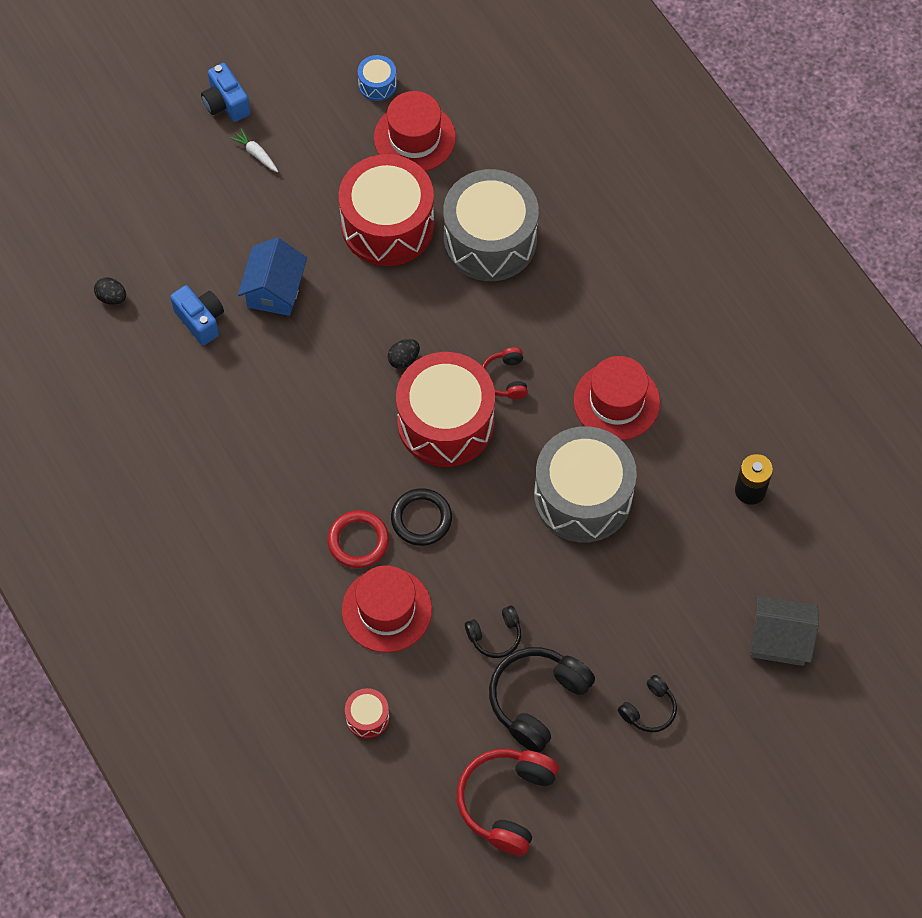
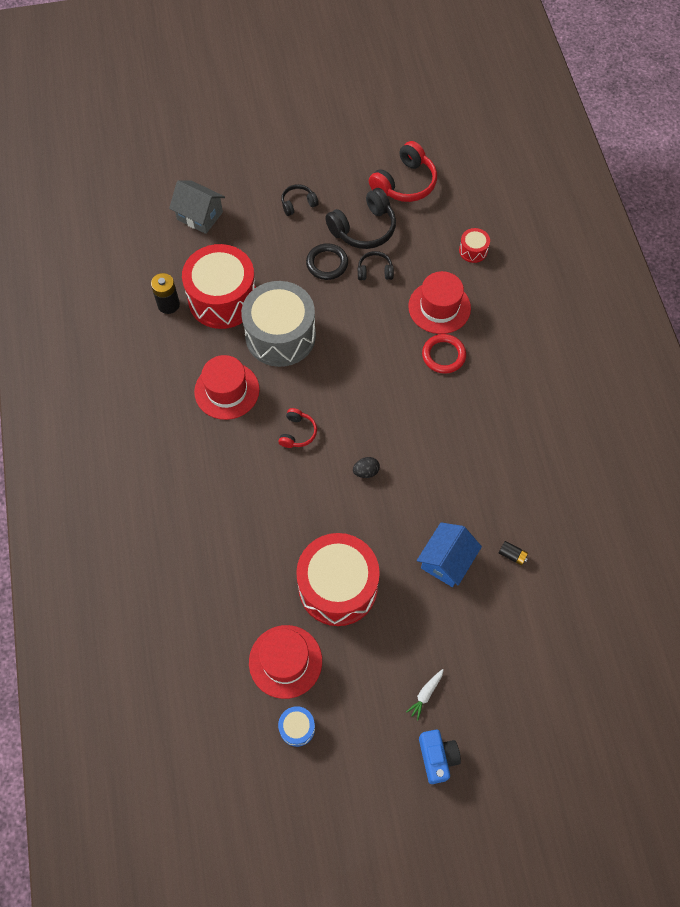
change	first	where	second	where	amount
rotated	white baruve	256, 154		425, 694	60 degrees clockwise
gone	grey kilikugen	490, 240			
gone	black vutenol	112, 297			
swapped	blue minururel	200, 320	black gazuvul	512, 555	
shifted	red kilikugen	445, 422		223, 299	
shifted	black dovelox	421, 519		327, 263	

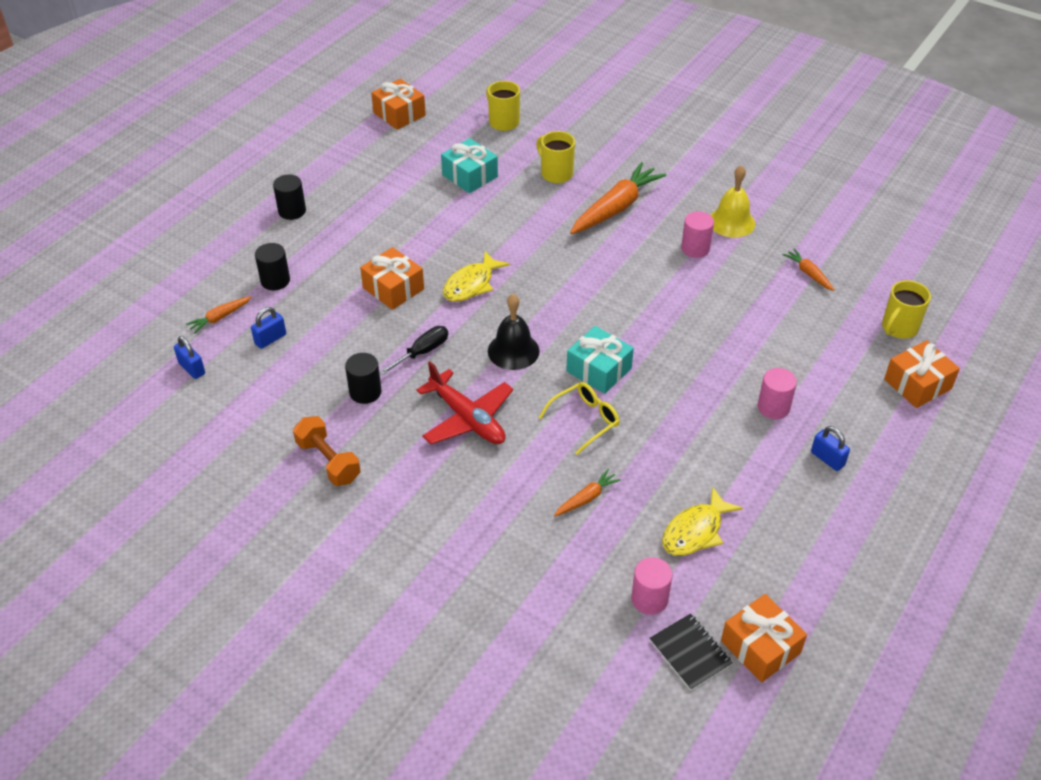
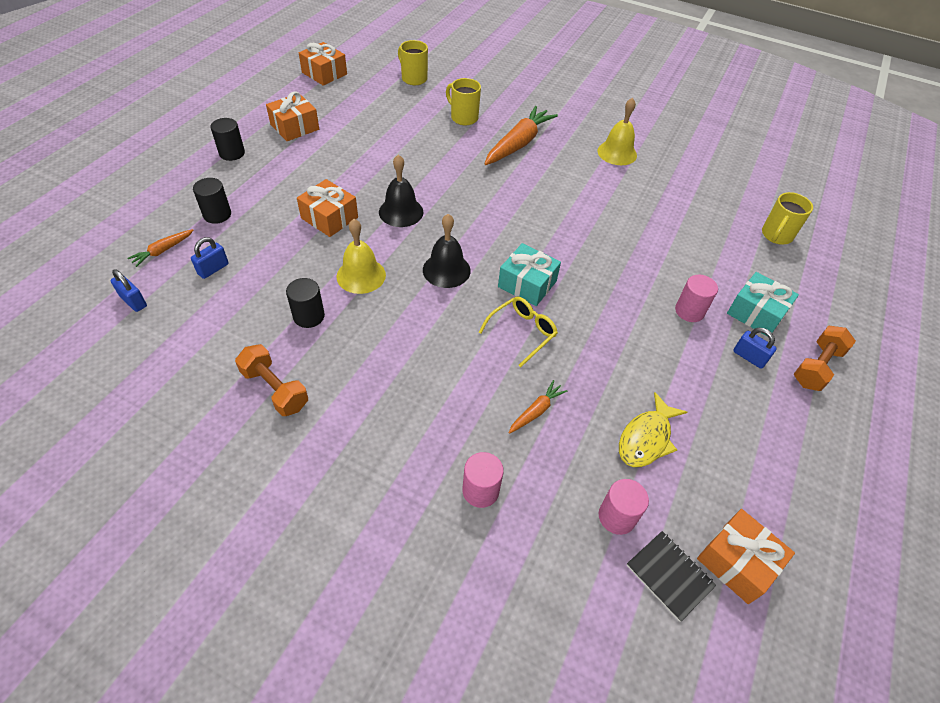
change	first	where	second	where	amount
shifted	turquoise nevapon	470, 176		756, 313	
shifted	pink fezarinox	695, 248		480, 490	
gone	orange baruve	808, 274			
swapped	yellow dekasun	471, 284	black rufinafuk	401, 212	
swapped	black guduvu	422, 352	yellow rufinafuk	361, 275	
shifted	orange nevapon	917, 384		295, 127	
gone	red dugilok	467, 419			
new			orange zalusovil	816, 367	

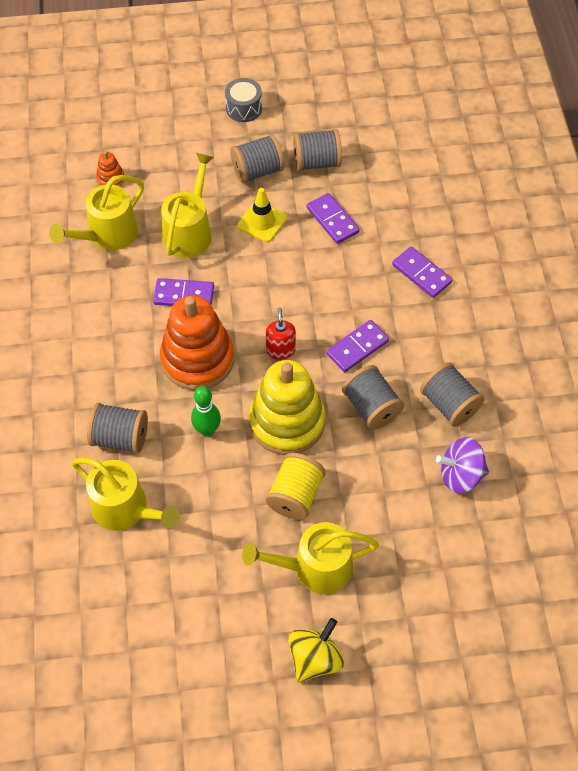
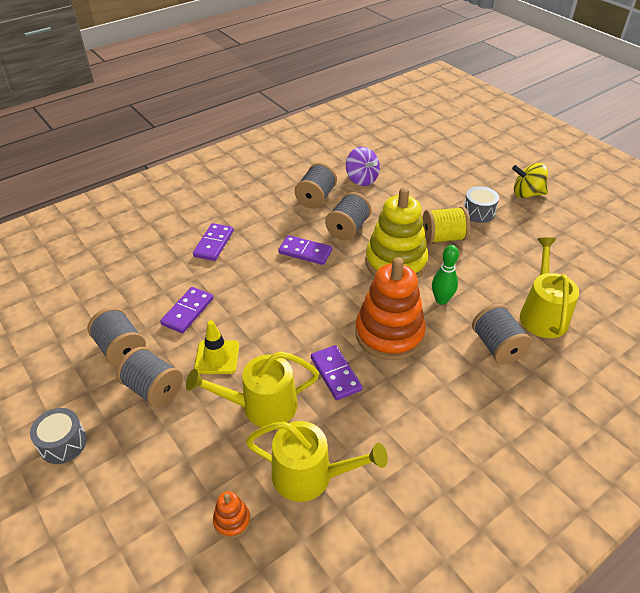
change	first	where	second	where	amount
gone	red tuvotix	280, 350			
swapped	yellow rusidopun	315, 567	grey kilikugen	478, 212	

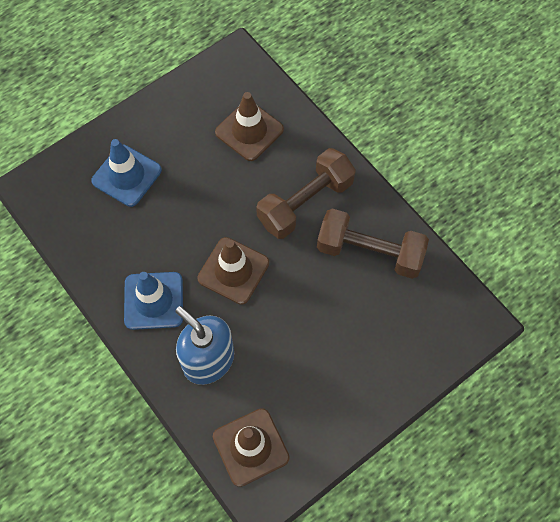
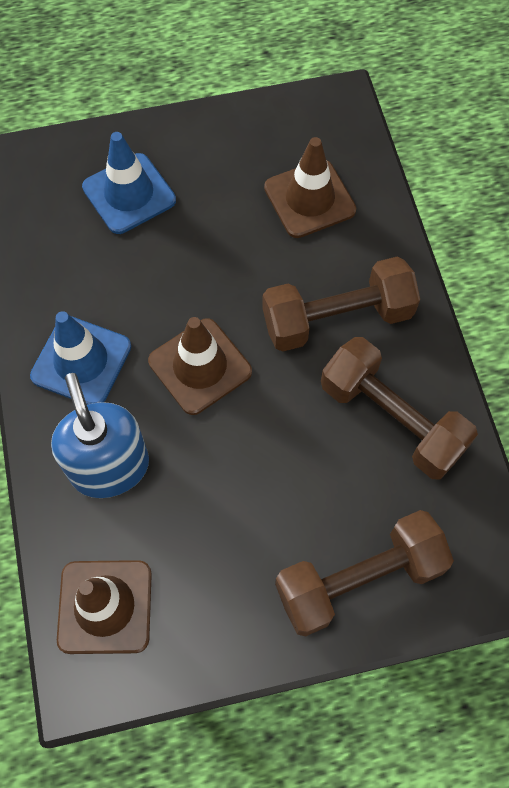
change	first	where	second	where	amount
new			brown zalusovil	359, 579	

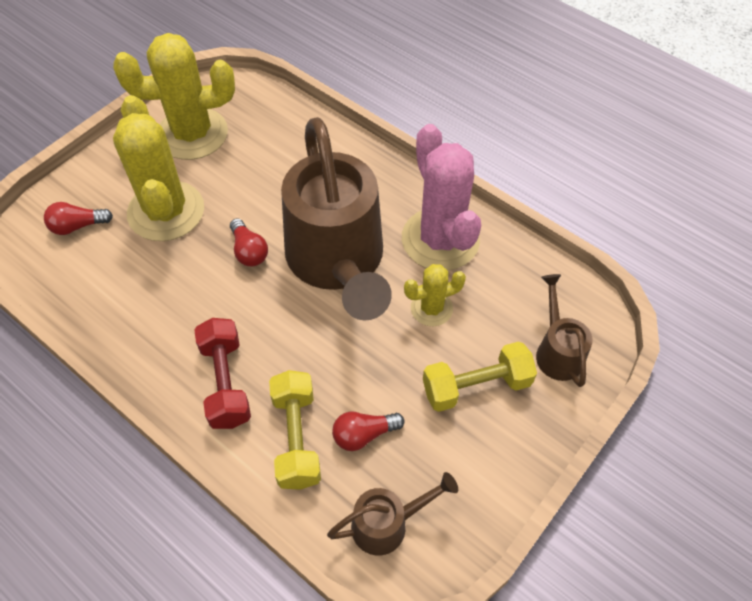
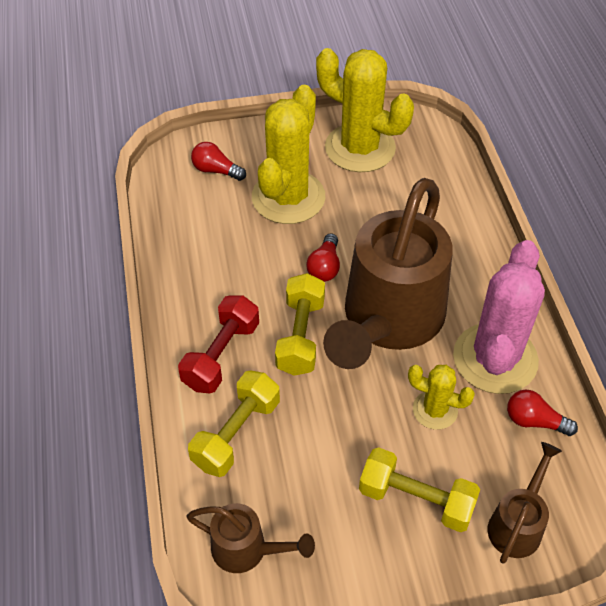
change	first	where	second	where	amount
shifted	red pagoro	364, 434		534, 421	
new			yellow zalusovil	300, 336	

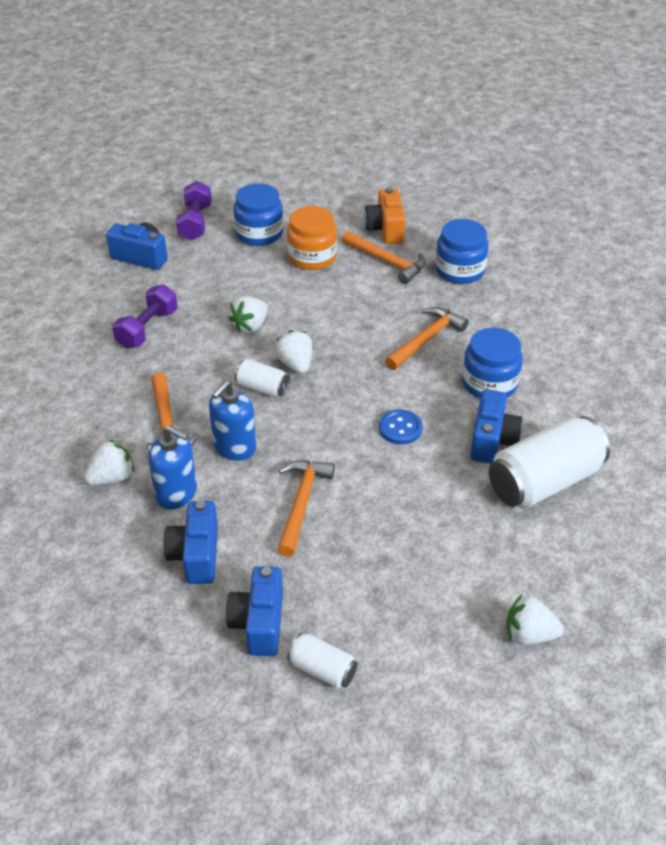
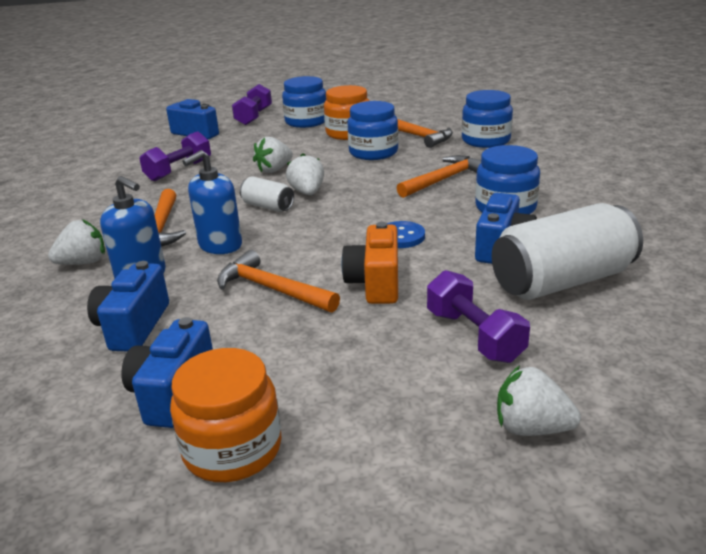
change	first	where	second	where	amount
shifted	orange minururel	386, 229		375, 283	
rotated	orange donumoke	301, 503		272, 289	75 degrees counterclockwise
swapped	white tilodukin	322, 669	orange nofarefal	232, 448	
new			blue nofarefal	373, 152	
new			purple zalusovil	474, 336	

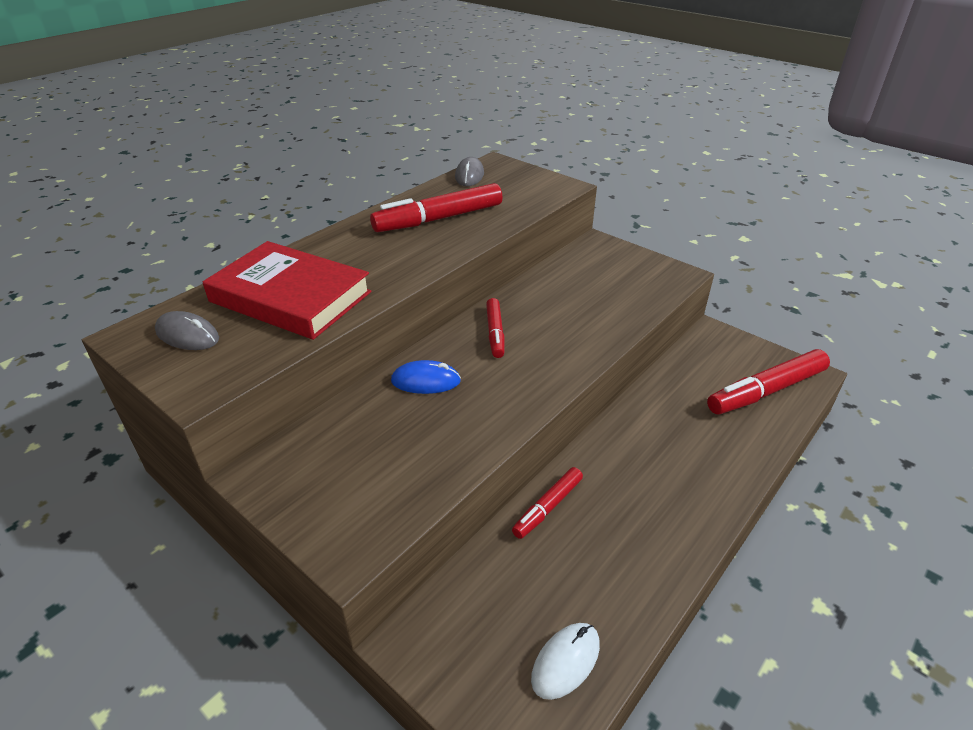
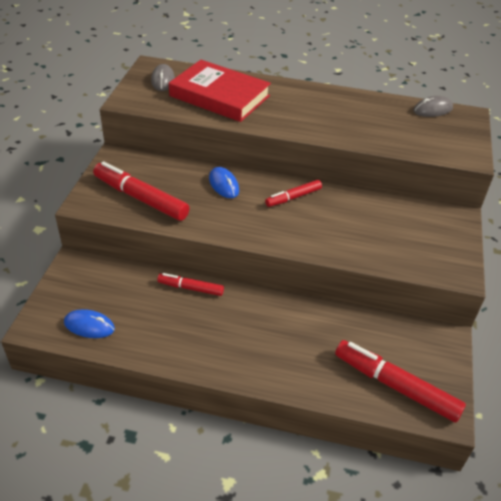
change	first	where	second	where	amount
shifted	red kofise	438, 219		140, 198	
rotated	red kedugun	290, 297		219, 96	60 degrees counterclockwise
repainted	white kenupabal	566, 661	blue kenupabal	89, 326	

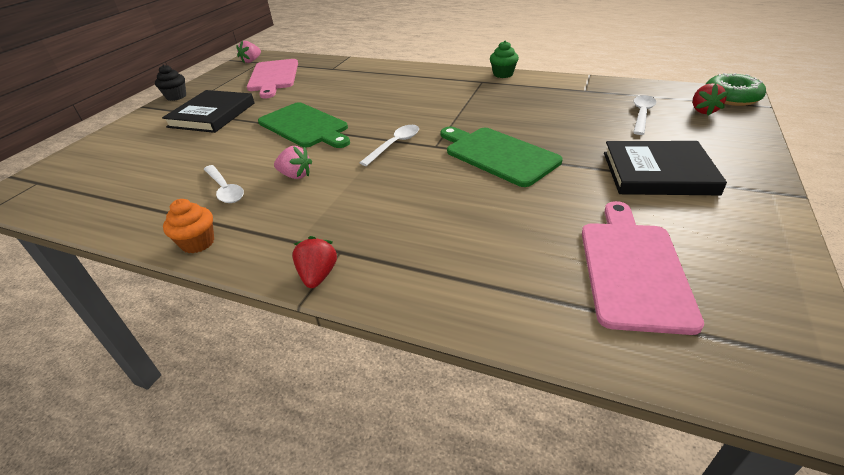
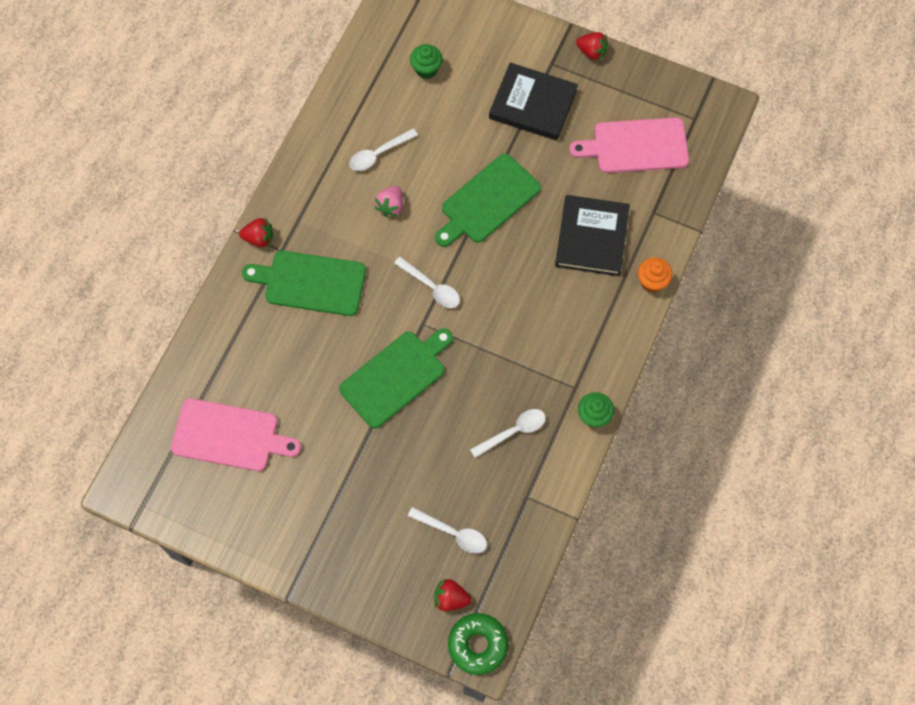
change	first	where	second	where	amount
gone	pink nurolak	251, 61			
swapped	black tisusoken	176, 96	red nurolak	592, 52	
shifted	black kedugun	658, 173		591, 237	
shifted	orange tisusoken	198, 243		652, 281	
new			green tisusoken	426, 69	
new			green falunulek	311, 283	
new			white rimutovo	514, 431	

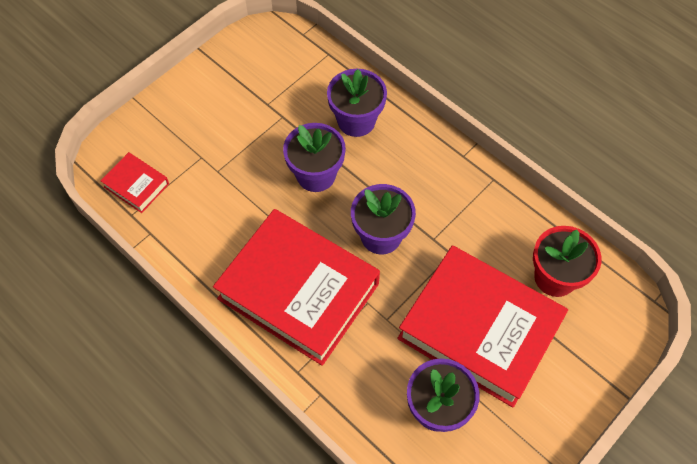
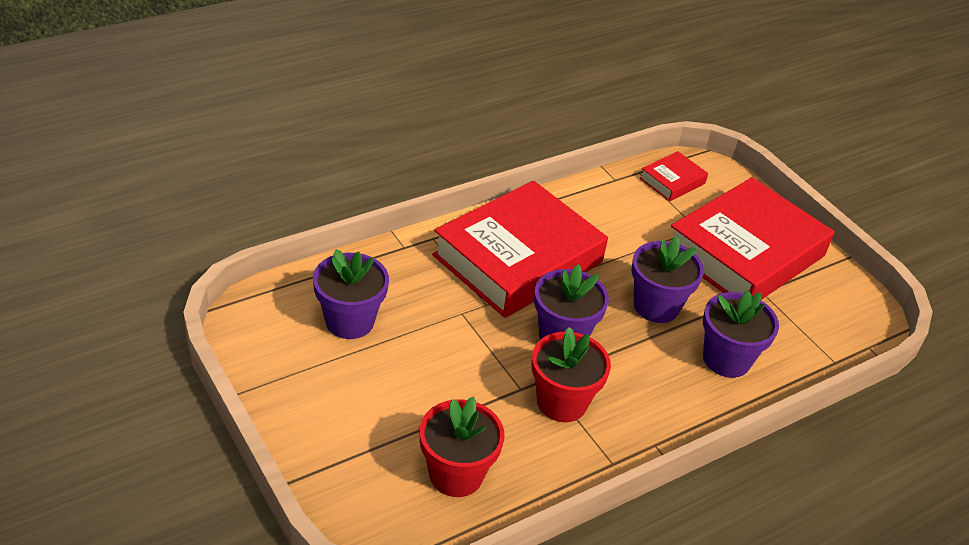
change	first	where	second	where	amount
shifted	red kedugun	479, 329		745, 253	
new			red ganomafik	562, 402	

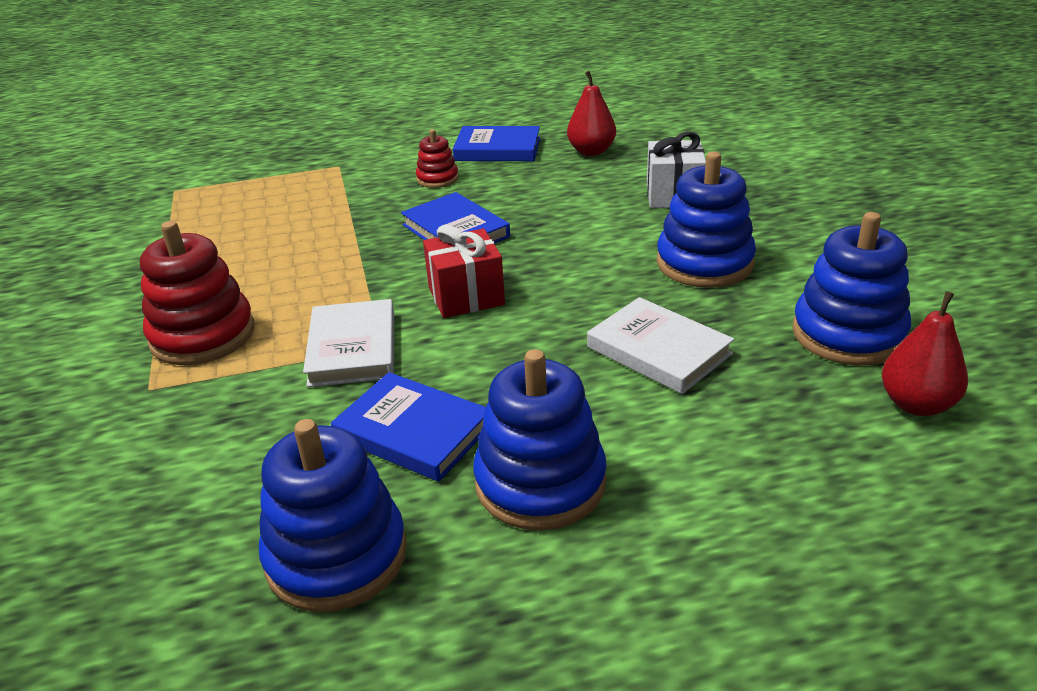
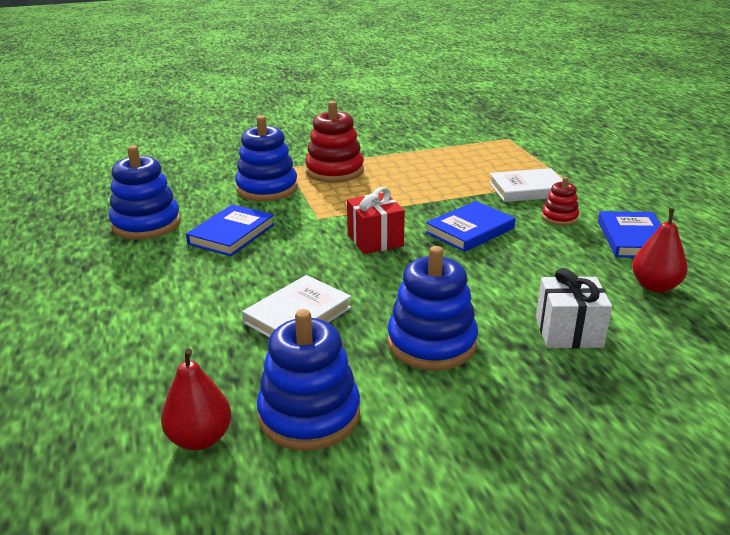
change	first	where	second	where	amount
shifted	white kedugun	352, 348		527, 189	
shifted	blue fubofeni	540, 482		267, 188	

